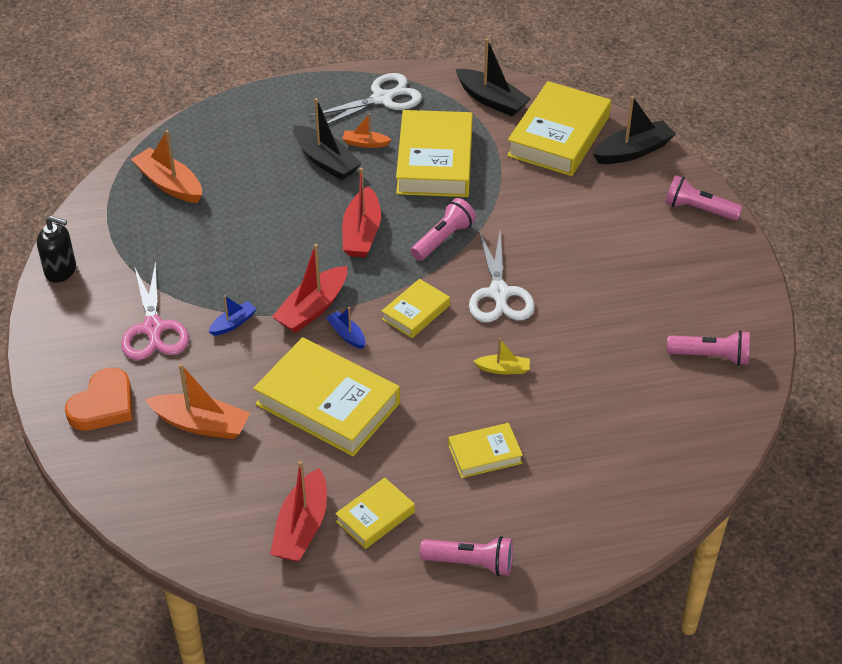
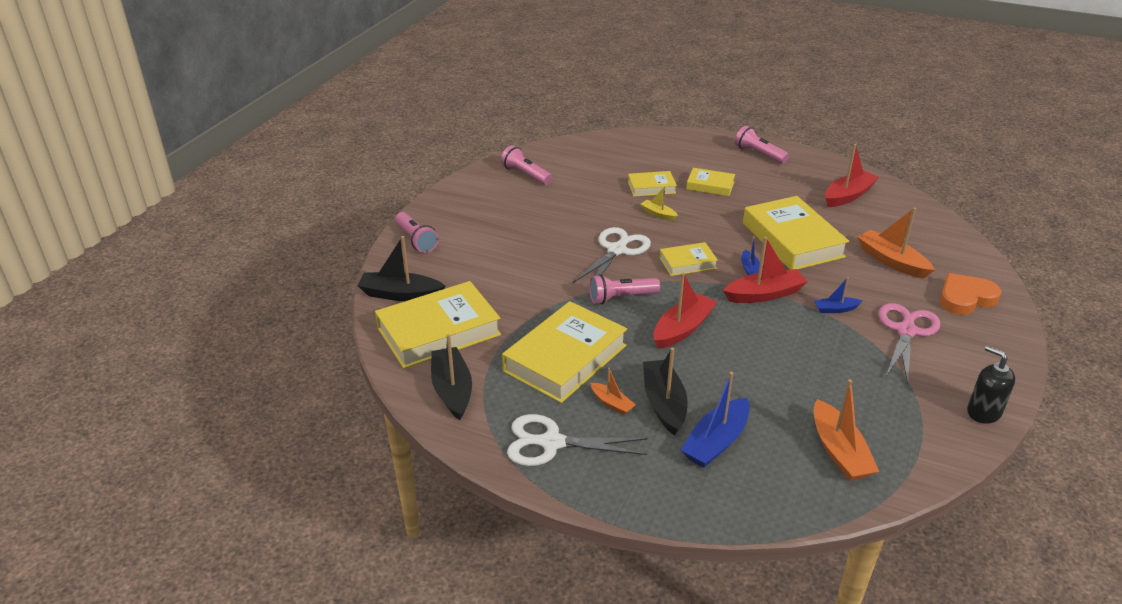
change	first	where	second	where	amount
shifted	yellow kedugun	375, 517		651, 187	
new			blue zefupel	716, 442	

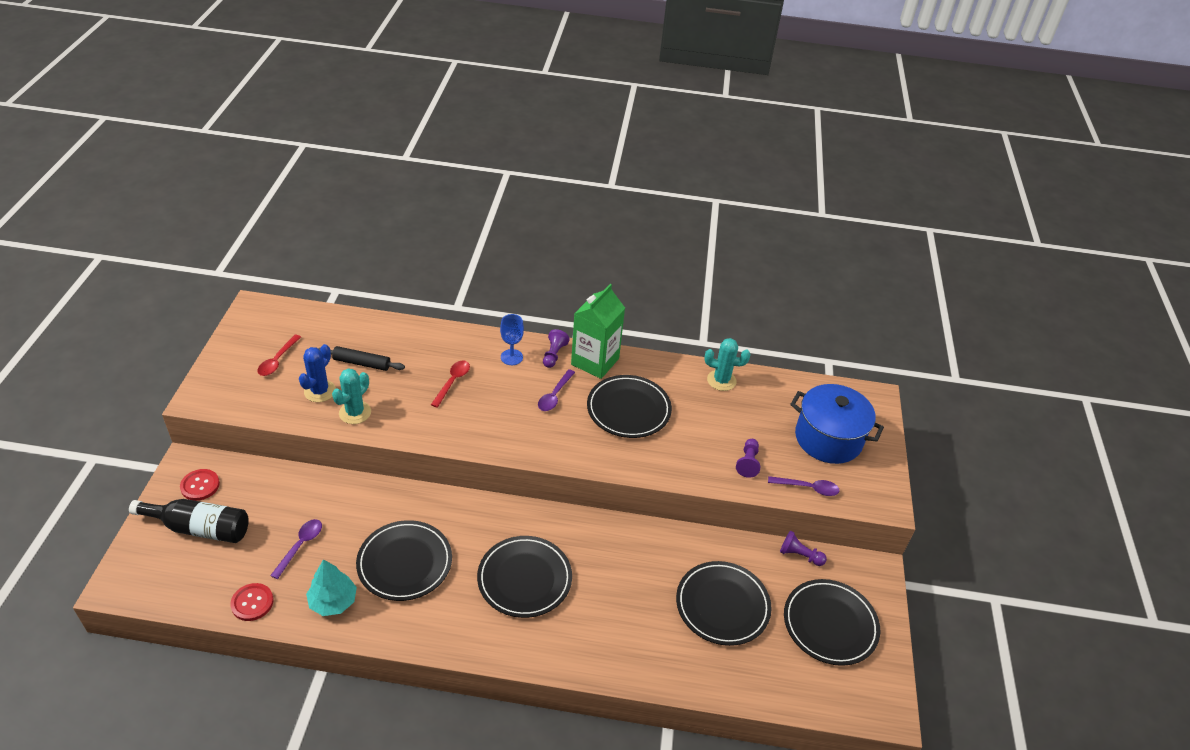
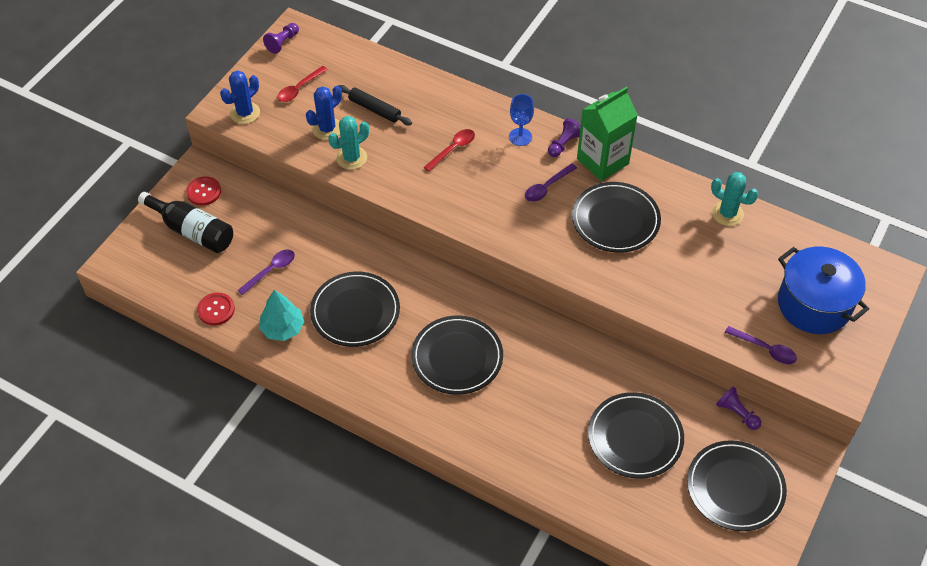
change	first	where	second	where	amount
shifted	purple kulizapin	748, 463		282, 43	
new			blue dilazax	245, 113	

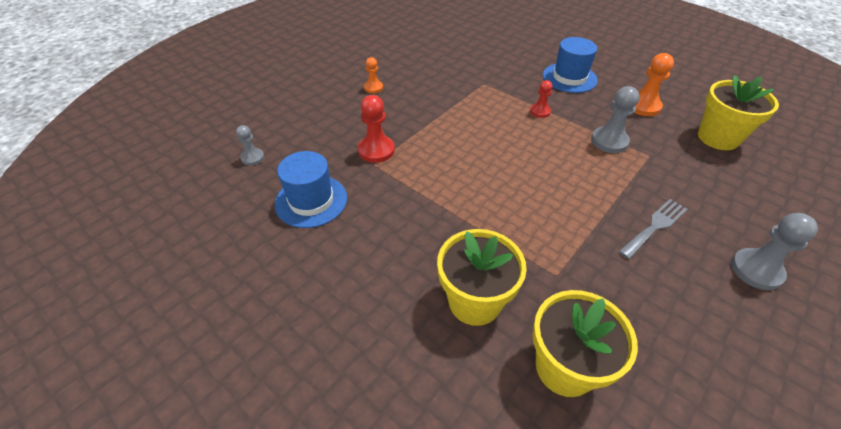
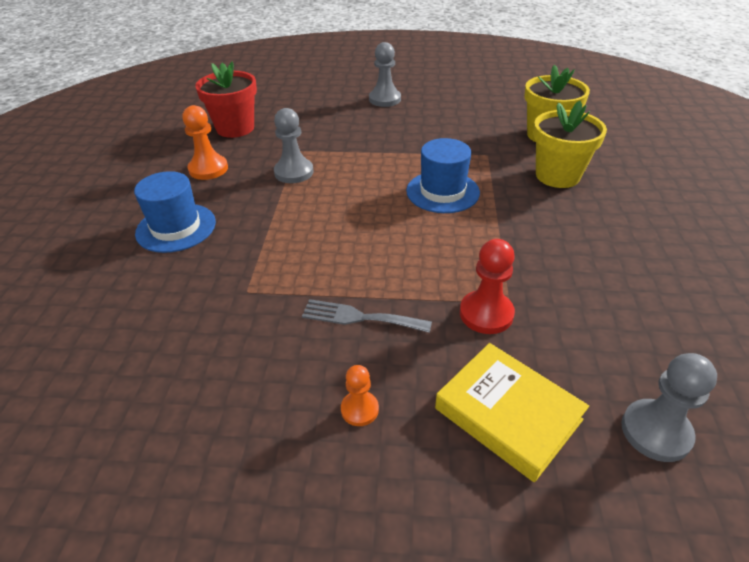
change	first	where	second	where	amount
repainted	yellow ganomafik	718, 138	red ganomafik	235, 128	
gone	red kulizapin	540, 111			
scaled	grey kulizapin	252, 158		655, 431	x1.65
shifted	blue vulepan	311, 201		442, 192	
shifted	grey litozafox	655, 226		360, 317	
new			yellow kedugun	507, 414	

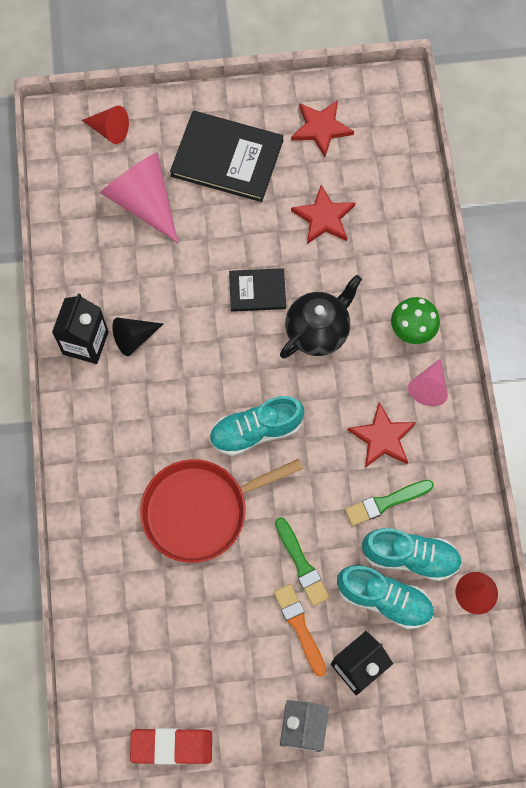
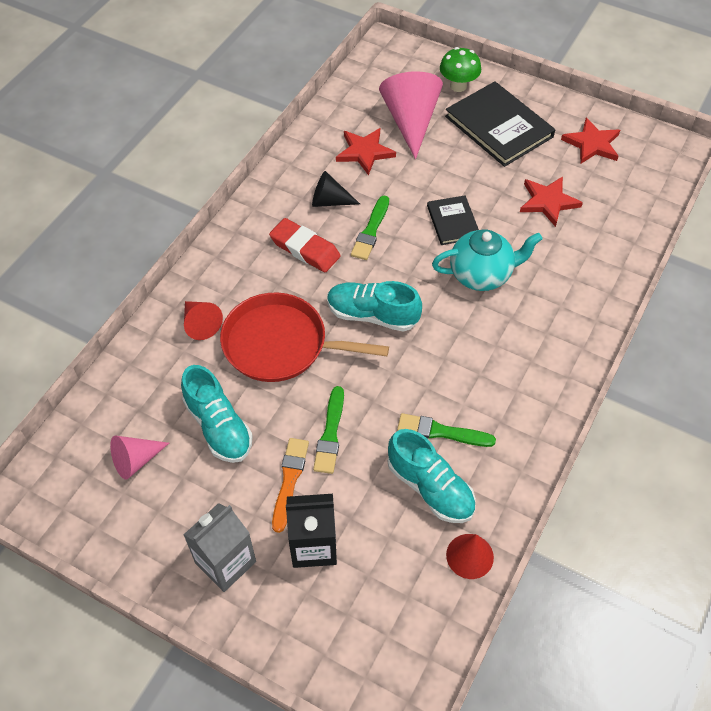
change	first	where	second	where	amount
shifted	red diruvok	109, 130		200, 324	
rotated	black kedugun	257, 291		453, 222	45 degrees clockwise
repainted	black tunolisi	318, 331	turquoise tunolisi	481, 275	
gone	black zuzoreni	85, 343			
shifted	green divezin	412, 330		458, 86	
shifted	pink diruvok	429, 387		136, 460	
shifted	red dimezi	382, 437		365, 152	
shifted	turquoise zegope	384, 599		218, 426	
shifted	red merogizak	171, 746		305, 249	
new			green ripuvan	371, 231	

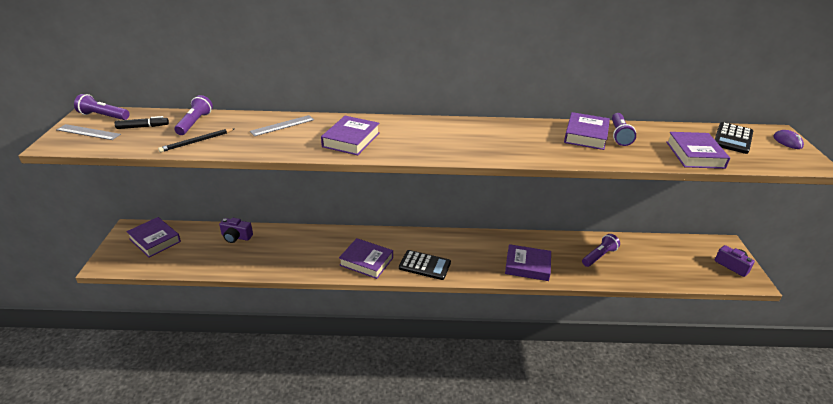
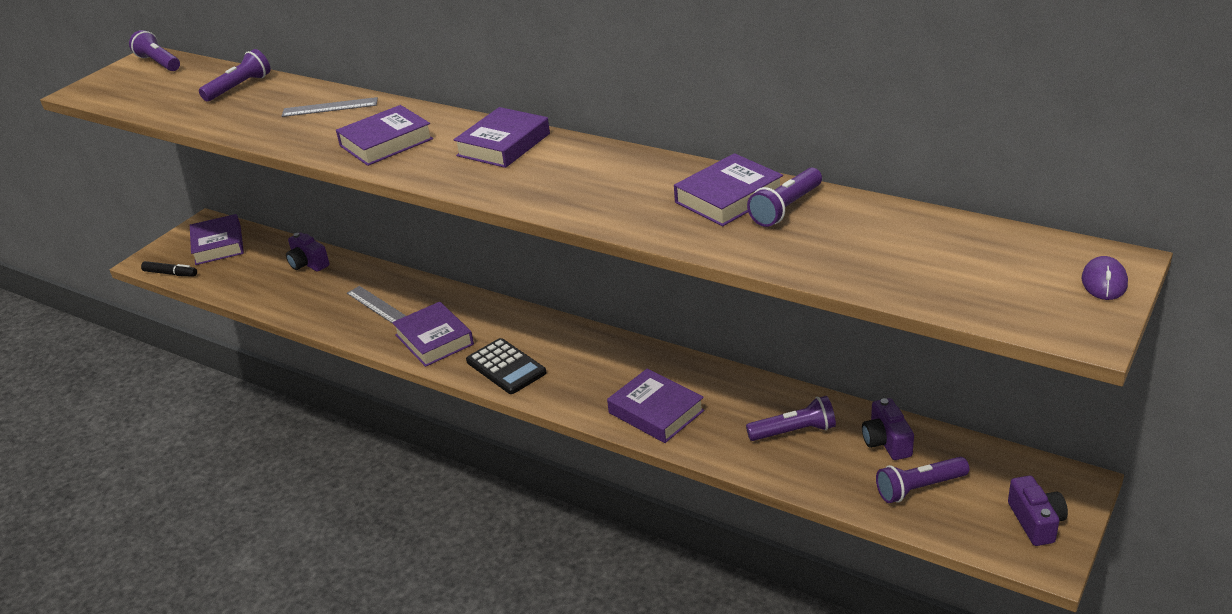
change	first	where	second	where	amount
shifted	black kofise	143, 127		170, 273	
gone	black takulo	732, 139			
shifted	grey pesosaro	88, 132		377, 305	
gone	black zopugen	197, 142			
shifted	purple kedugun	695, 155		503, 145	
new			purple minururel	886, 441	
new			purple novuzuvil	919, 488	

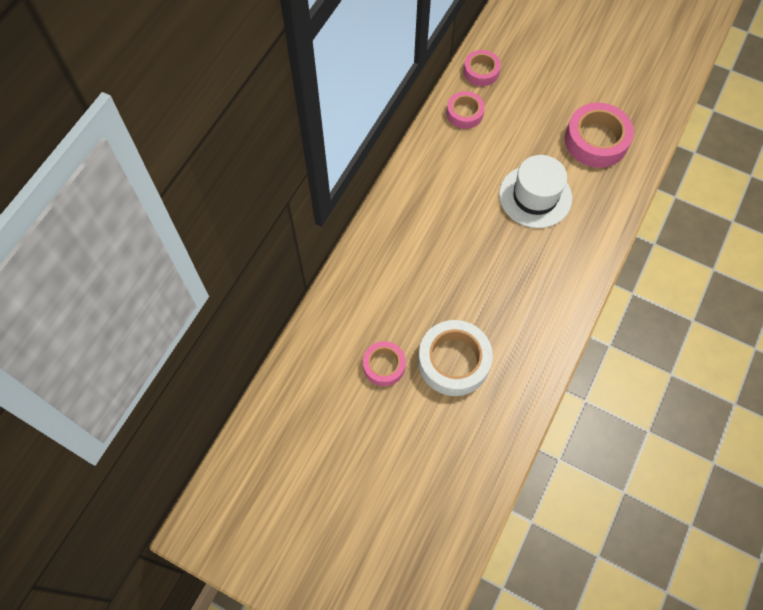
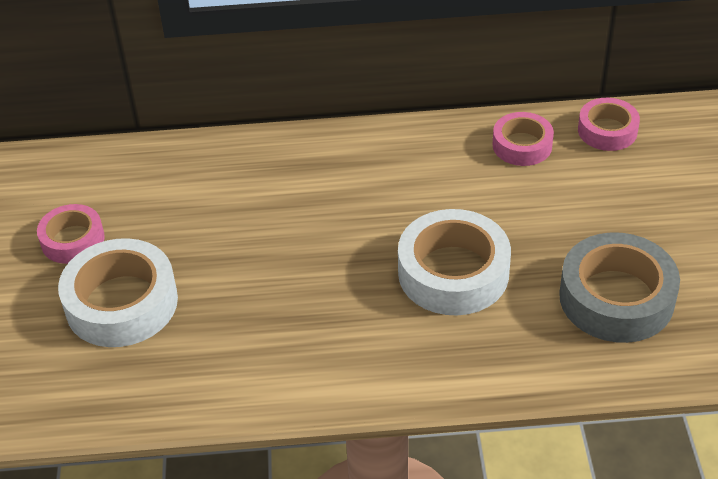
change	first	where	second	where	amount
repainted	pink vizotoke	596, 140	grey vizotoke	616, 298	
swapped	white vulepan	535, 196	white vizotoke	453, 272	

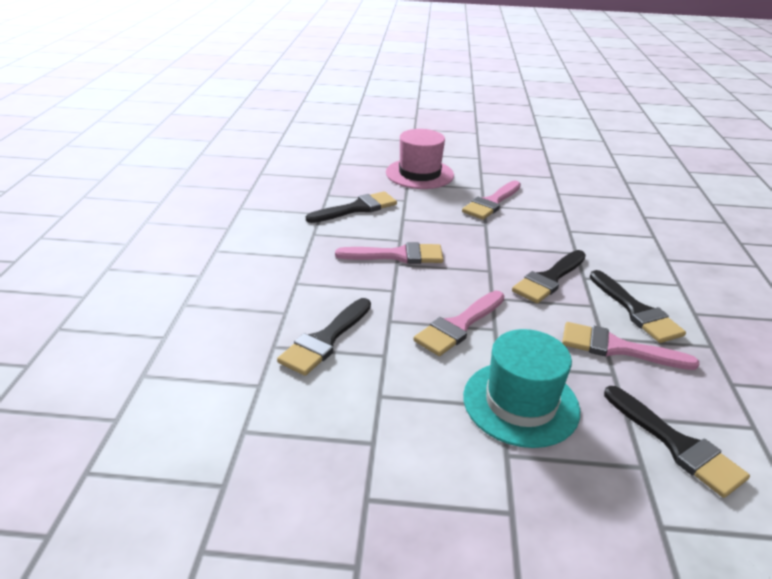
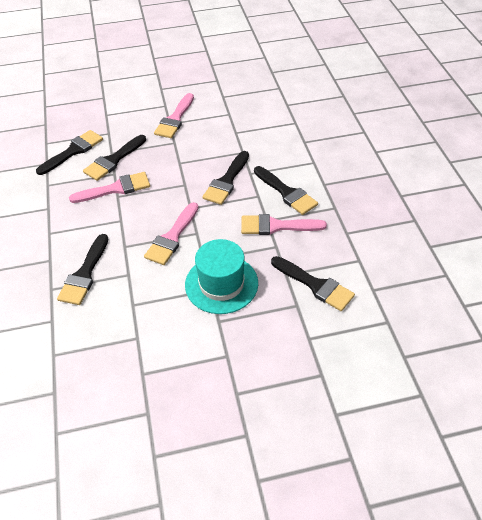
change	first	where	second	where	amount
gone	pink vulepan	419, 174			
new			black ripuvan	113, 160	

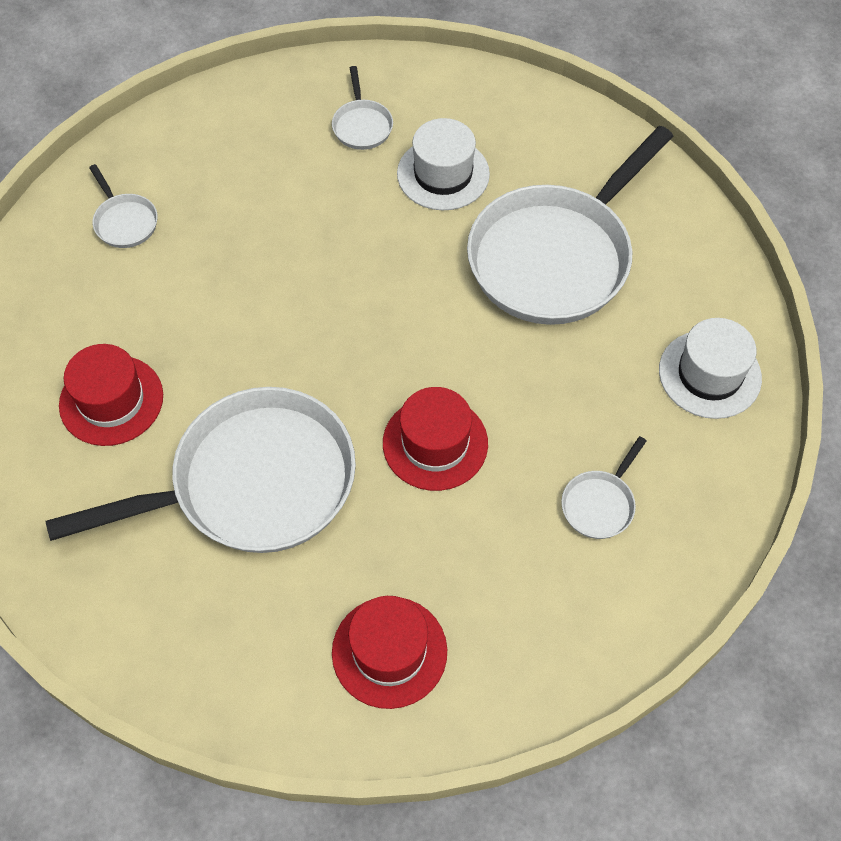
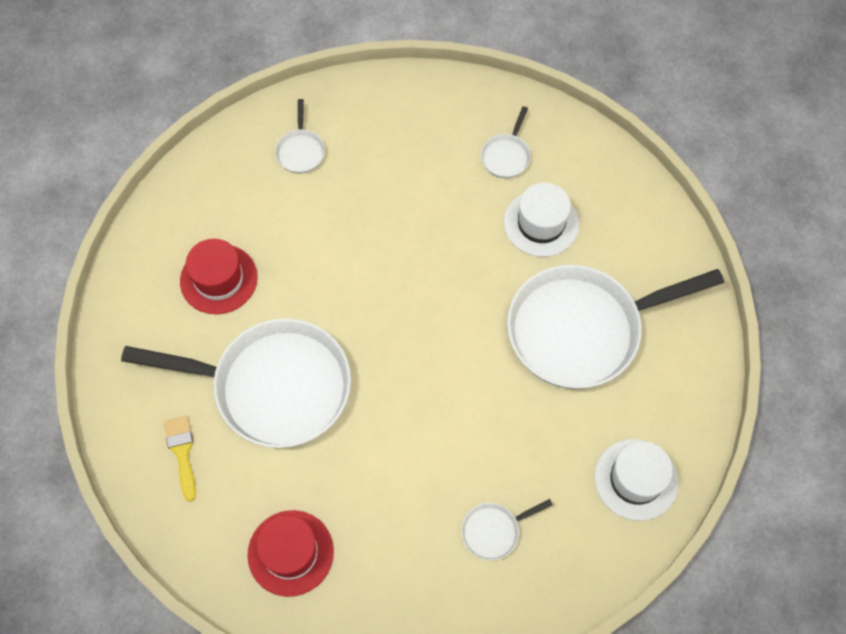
change	first	where	second	where	amount
gone	red vulepan	435, 443			
new			yellow ripuvan	182, 452	

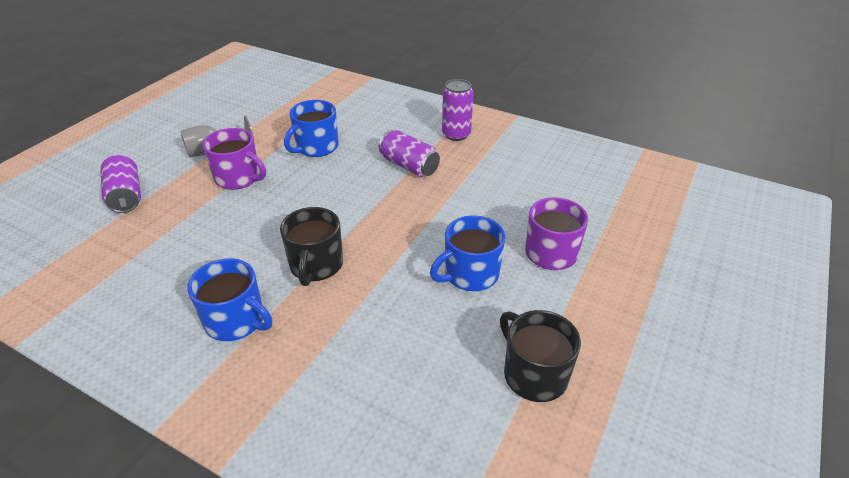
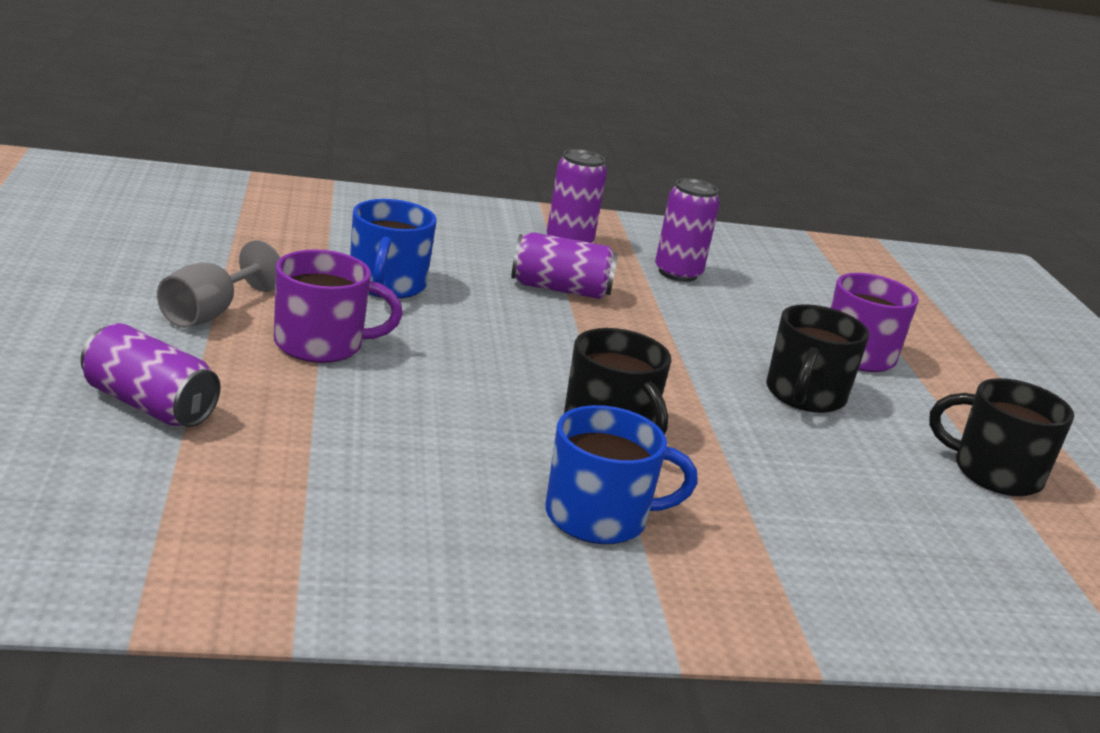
change	first	where	second	where	amount
repainted	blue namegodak	470, 274	black namegodak	804, 395	
new			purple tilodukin	677, 273	

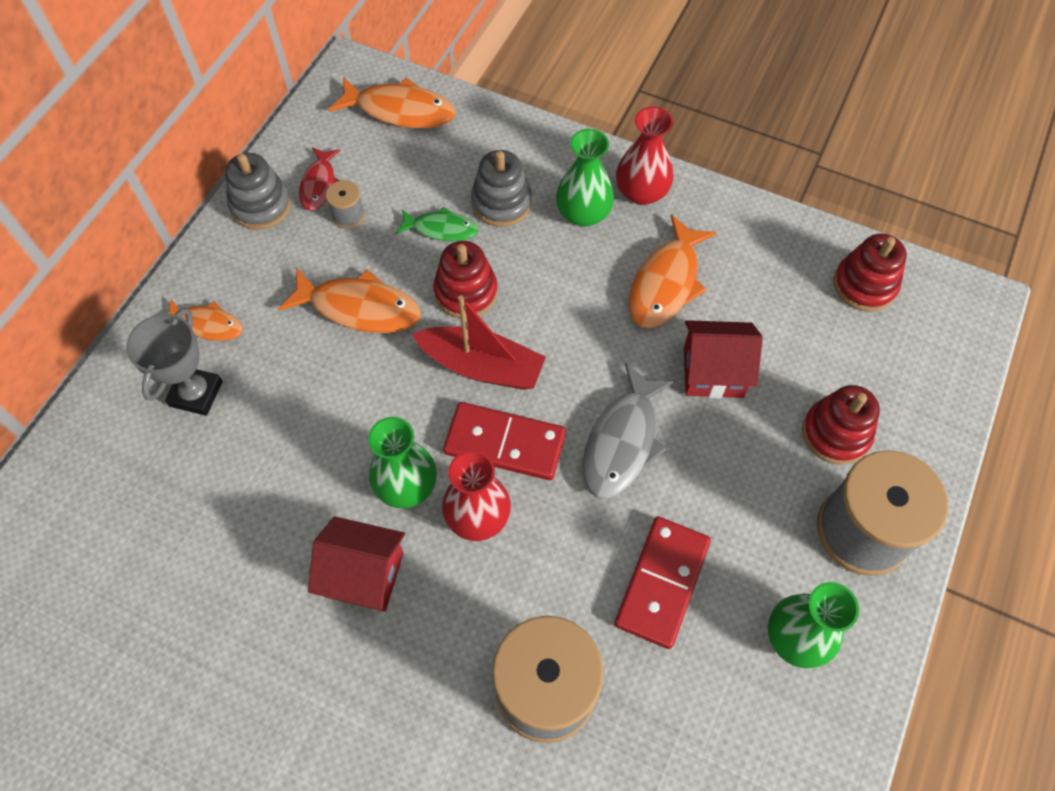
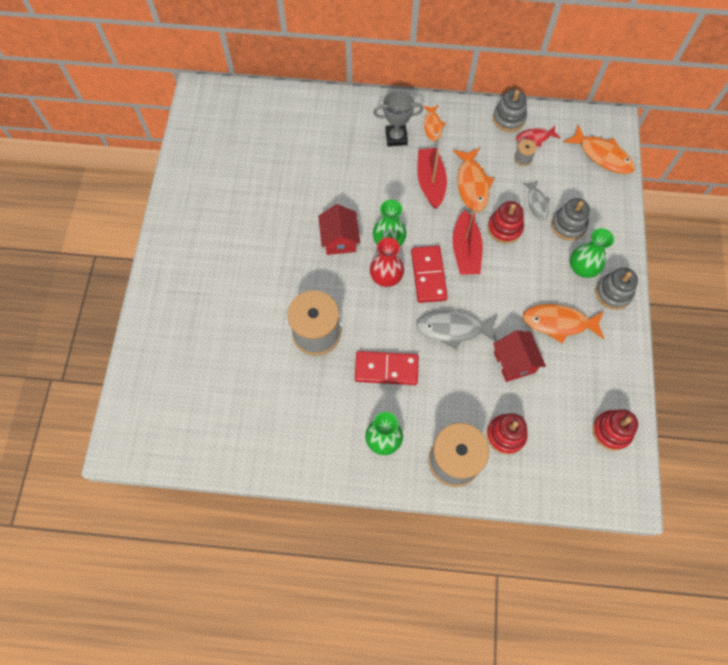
change	first	where	second	where	amount
rotated	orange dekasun	400, 110		602, 155	45 degrees counterclockwise
swapped	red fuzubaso	641, 192	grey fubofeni	613, 293	
repainted	green dekasun	441, 229	grey dekasun	537, 203	
new			red zefupel	430, 182	

